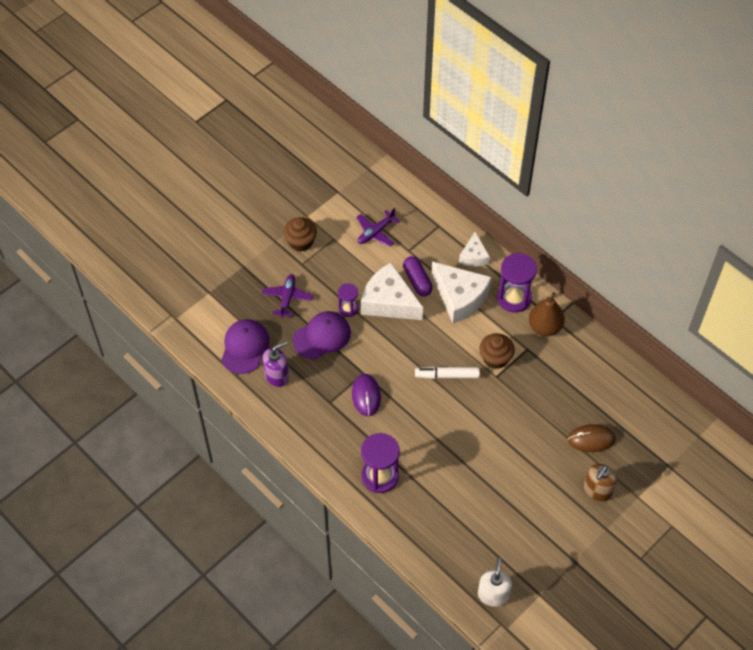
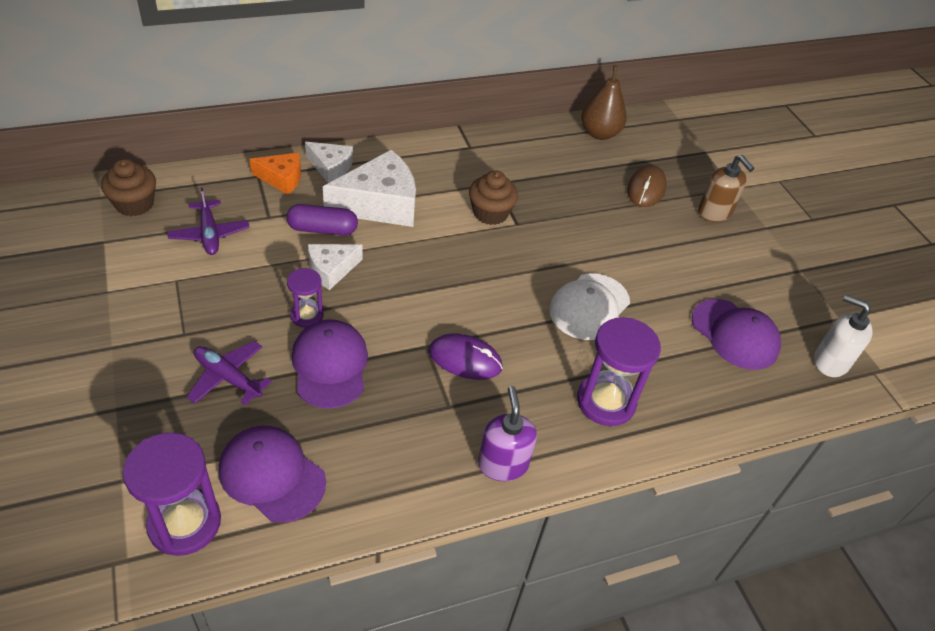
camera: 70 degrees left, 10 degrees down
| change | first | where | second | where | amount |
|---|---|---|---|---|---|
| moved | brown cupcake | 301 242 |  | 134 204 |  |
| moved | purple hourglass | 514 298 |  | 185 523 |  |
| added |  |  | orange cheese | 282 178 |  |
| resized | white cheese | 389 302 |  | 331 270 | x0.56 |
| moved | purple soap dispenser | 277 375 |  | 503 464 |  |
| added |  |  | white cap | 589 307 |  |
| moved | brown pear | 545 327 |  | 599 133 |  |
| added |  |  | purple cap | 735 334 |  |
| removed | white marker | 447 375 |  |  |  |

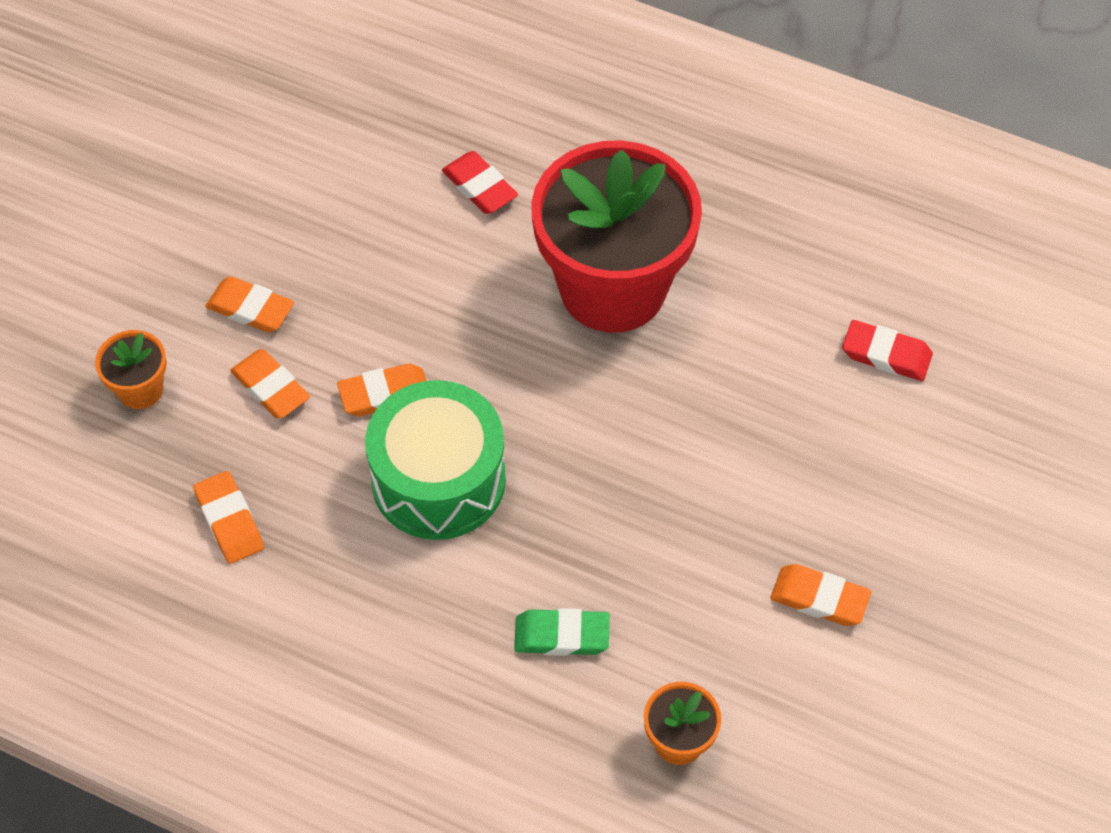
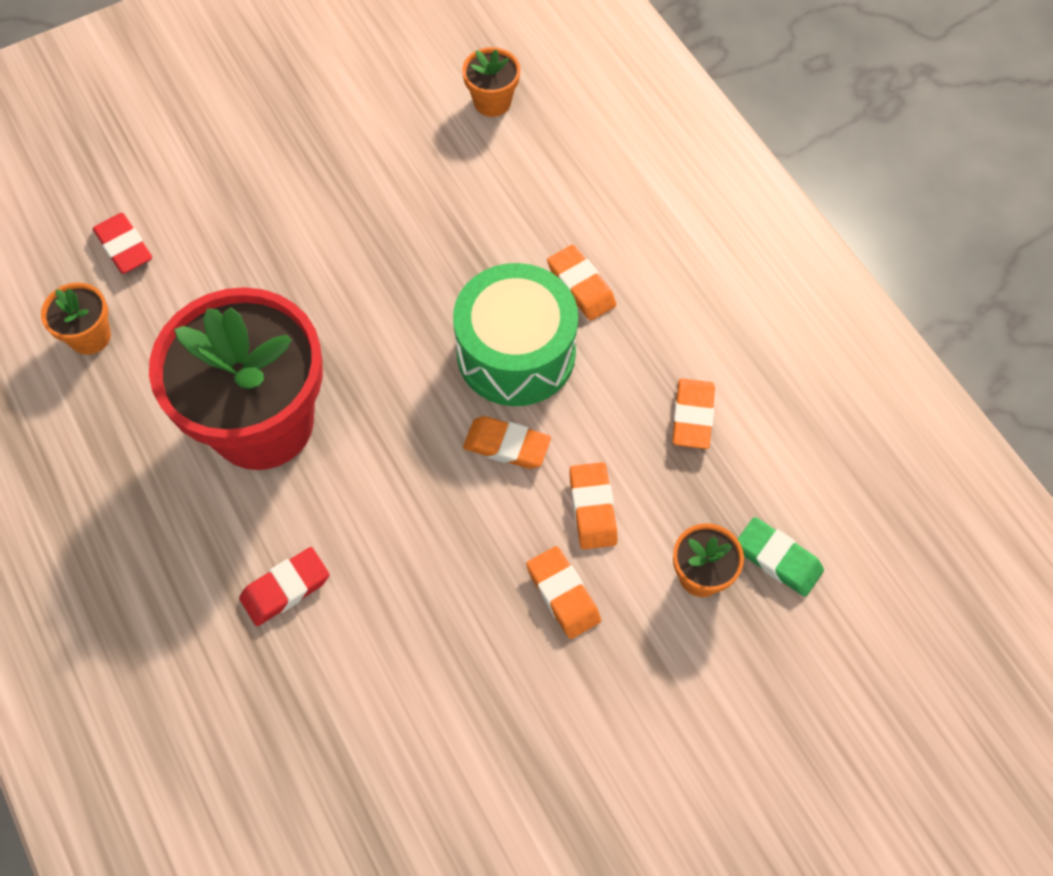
camera: 145 degrees left, 5 degrees up
| change | first | where | second | where | amount |
|---|---|---|---|---|---|
| added |  |  | orange flower pot | 90 336 |  |
| turned | red eraser | 479 187 |  | 285 589 | 60 degrees clockwise |
| moved | orange eraser | 819 598 |  | 581 286 |  |
| moved | green eraser | 562 636 |  | 778 559 |  |

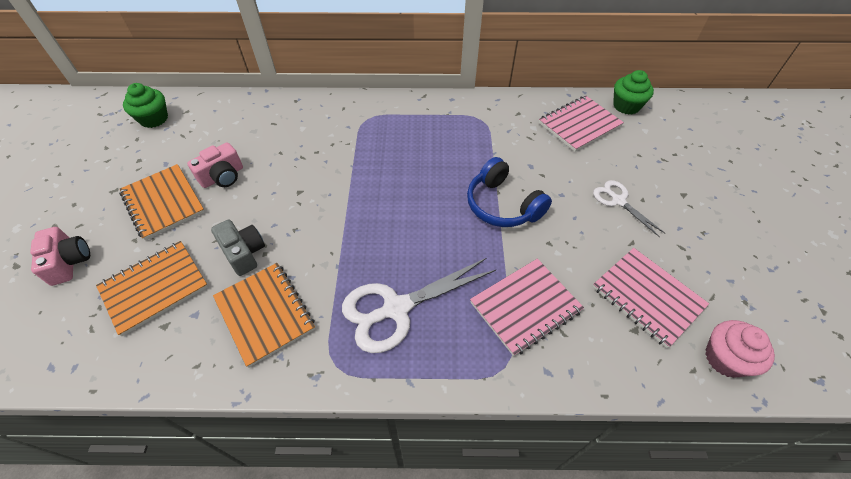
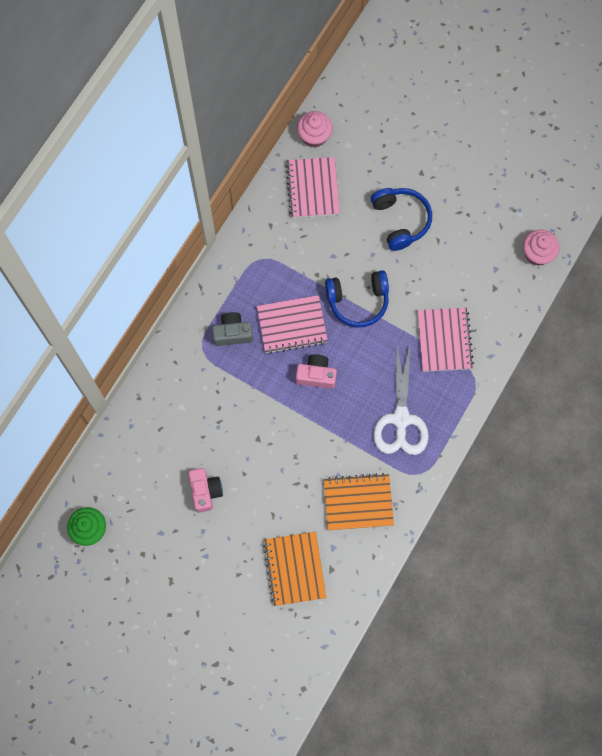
camera: 60 degrees left, 20 degrees up
| change | first | where | second | where | amount |
|---|---|---|---|---|---|
| moved | grey camera | 244 253 |  | 232 333 |  |
| moved | pink notebook | 647 297 |  | 292 325 |  |
| moved | pink camera | 69 262 |  | 316 375 |  |
| recoloured | green cupcake | 626 106 | pink cupcake | 314 136 |  |
| replaced | white scissors | 618 201 | blue headphones | 400 221 |  |
| removed | orange notebook | 163 203 |  |  |  |

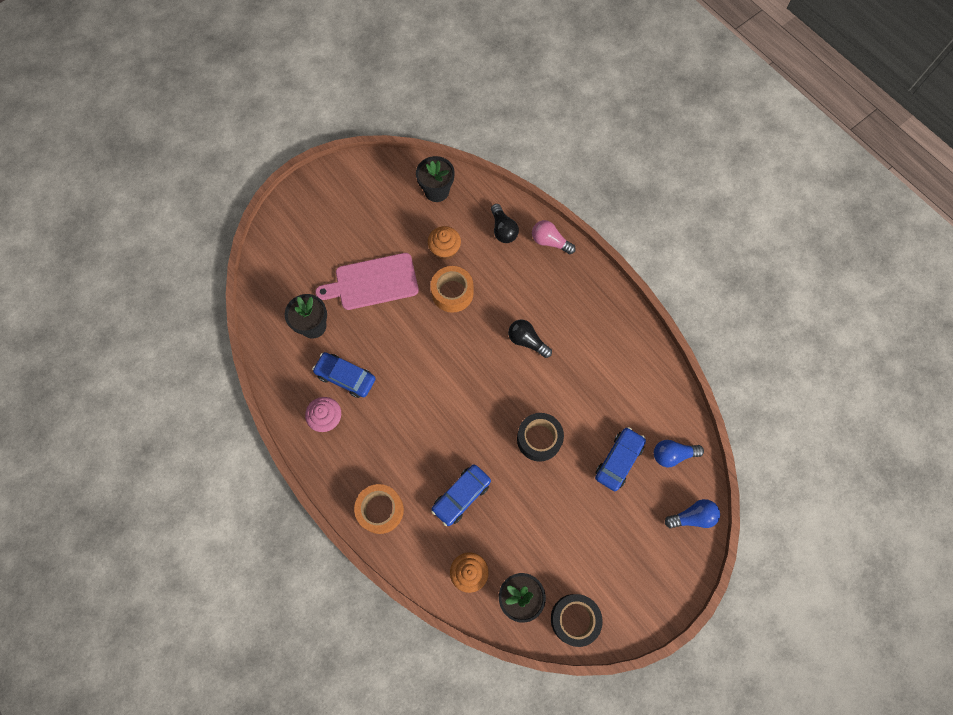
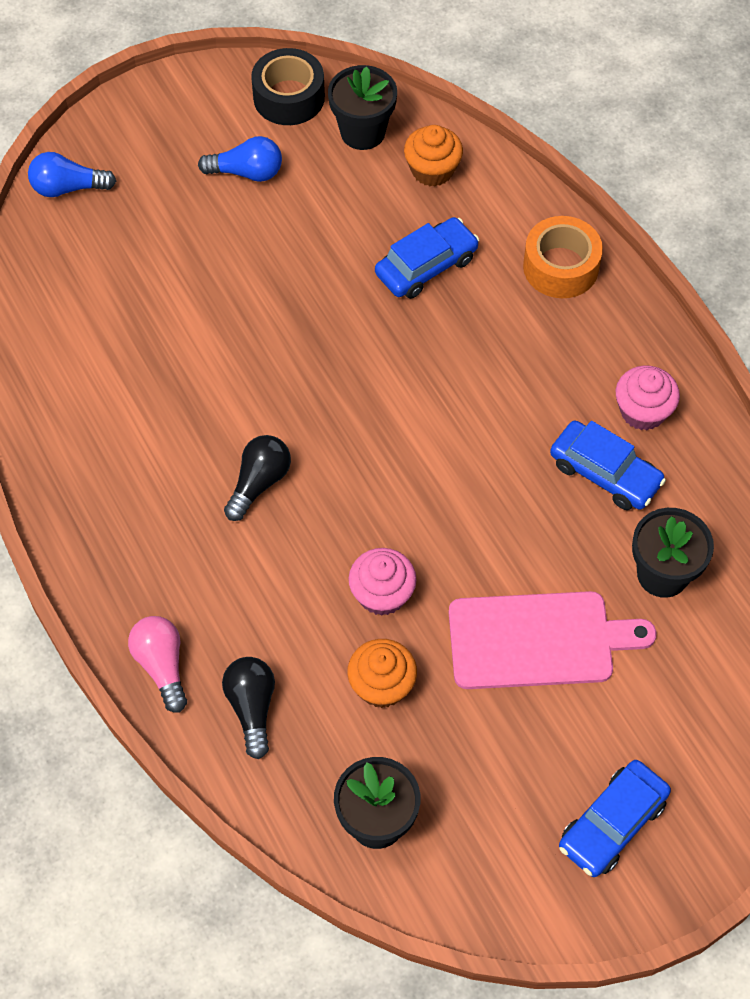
camera: 170 degrees left, 10 degrees down
| change | first | where | second | where | amount |
|---|---|---|---|---|---|
| turned | pink light bulb | 550 241 |  | 162 666 | 150 degrees counterclockwise |
| moved | blue light bulb | 672 454 |  | 247 172 |  |
| turned | black light bulb | 527 341 |  | 259 483 | 105 degrees counterclockwise |
| replaced | orange tape | 452 293 | pink cupcake | 382 594 |  |
| moved | blue car | 618 460 |  | 612 824 |  |
| removed | black tape | 539 439 |  |  |  |

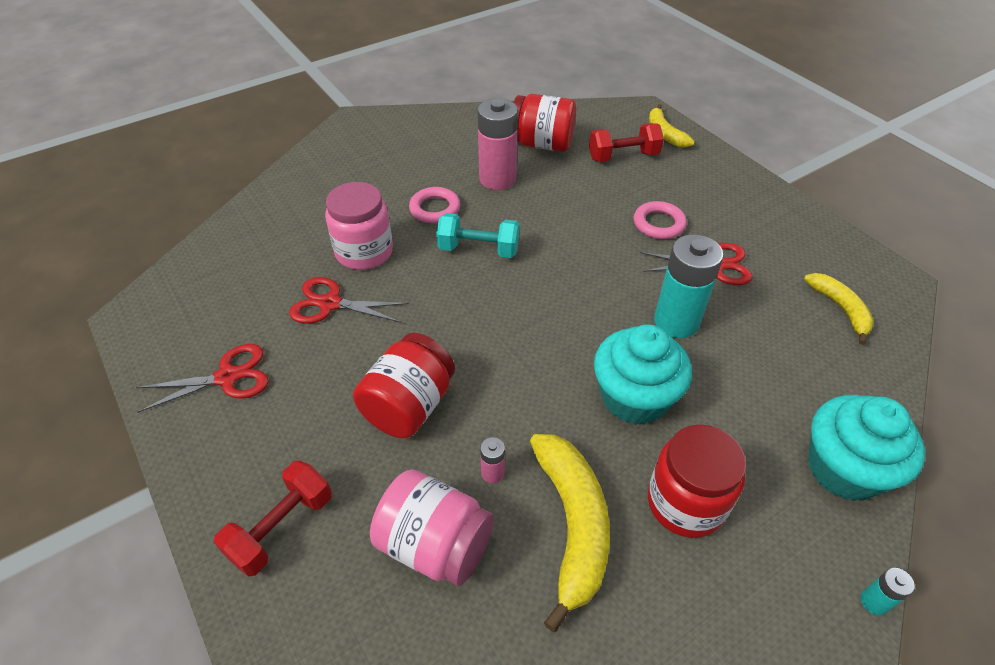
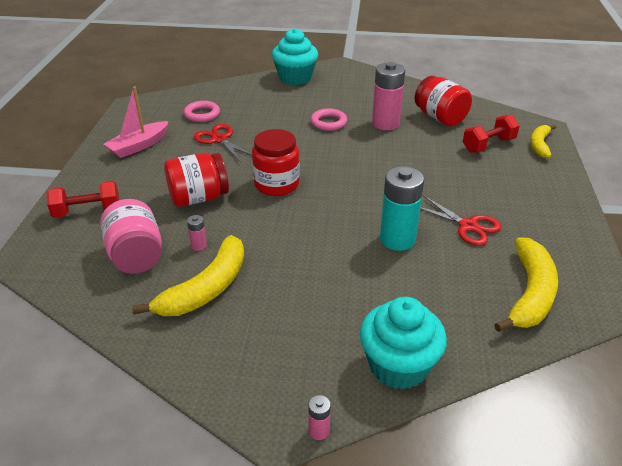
camera: 40 degrees right, 10 degrees down
| change | first | where | second | where | amount |
|---|---|---|---|---|---|
| replaced | red scissors | 227 377 | pink boat | 138 146 |  |
| moved | pink ring | 658 224 |  | 202 114 |  |
| moved | red jar | 685 503 |  | 276 184 |  |
| moved | turquoise cupcake | 634 397 |  | 295 78 |  |
| recoloured | turquoise battery | 874 602 | pink battery | 319 431 |  |
| turned | red dumbbell | 623 156 |  | 488 145 | 60 degrees counterclockwise |
| resized | yellow banana | 840 309 |  | 529 293 | x1.65 |
| removed | pink jar | 364 252 |  |  |  |
| removed | turquoise dumbbell | 478 249 |  |  |  |

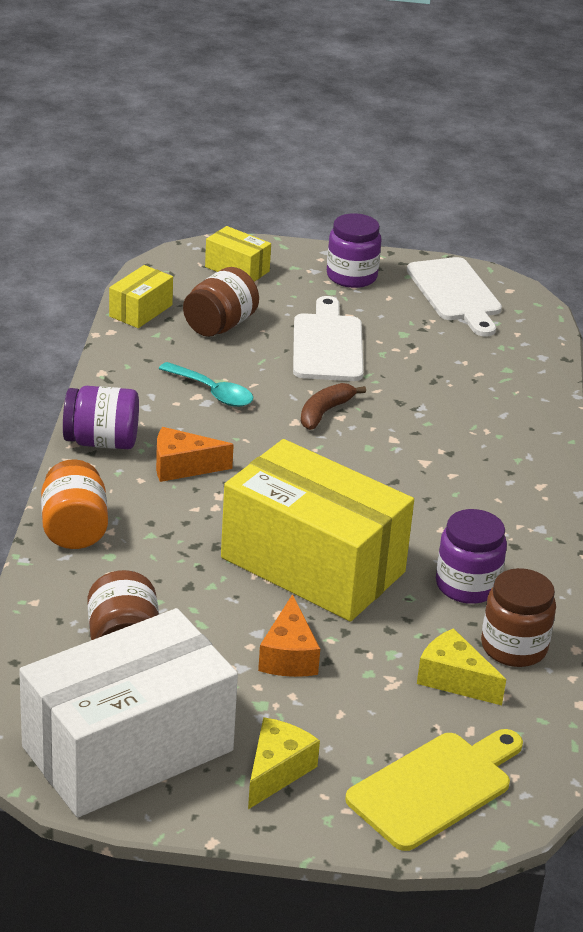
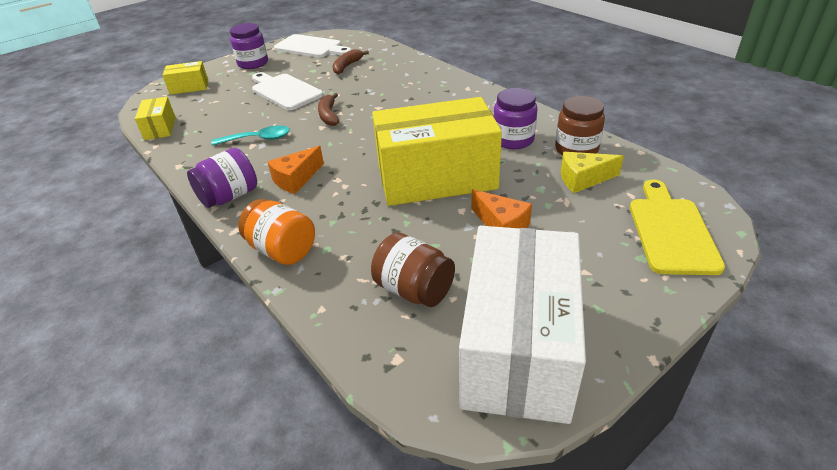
camera: 40 degrees left, 5 degrees up
| change | first | where | second | where | amount |
|---|---|---|---|---|---|
| added |  |  | brown banana | 347 66 |  |
| removed | brown jar | 220 325 |  |  |  |
| removed | yellow cheese | 276 771 |  |  |  |

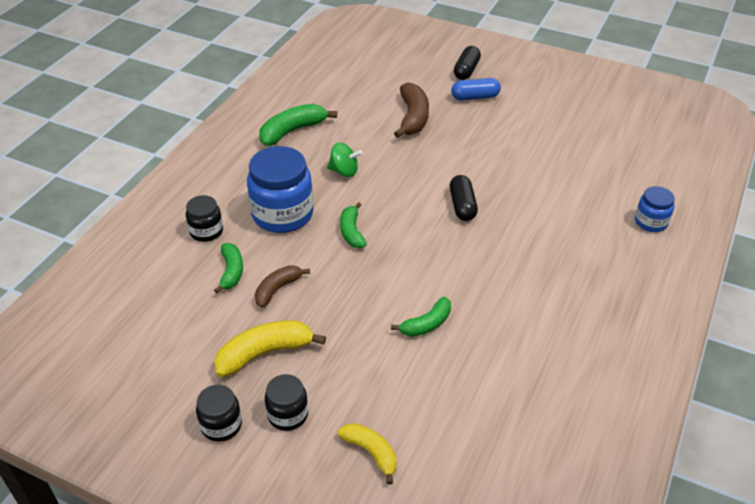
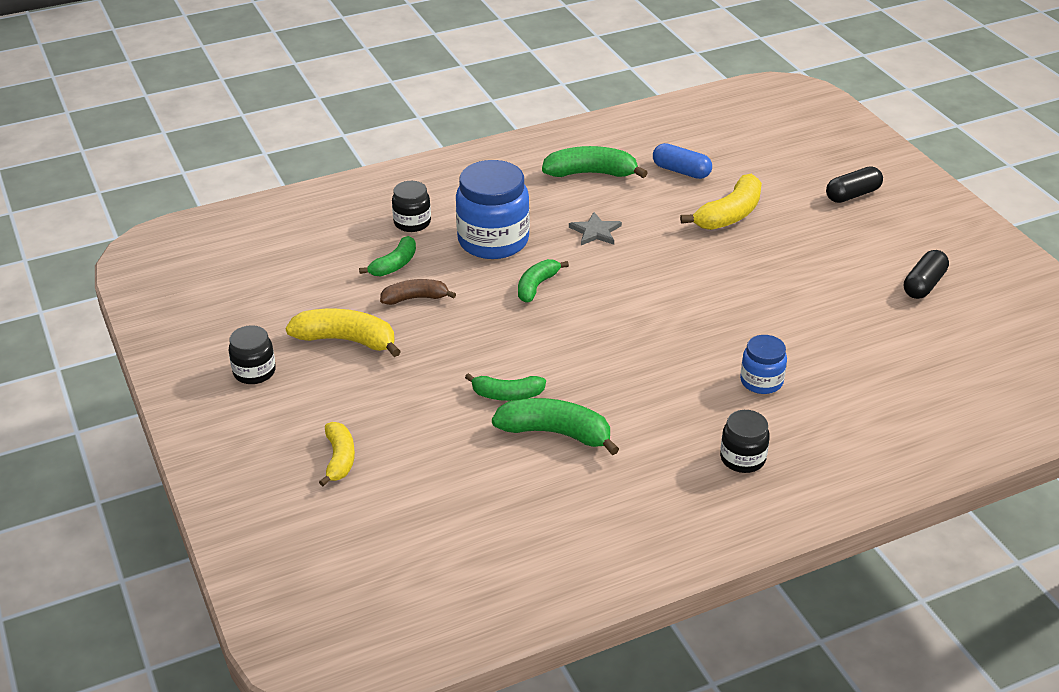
camera: 40 degrees right, 5 degrees down
| change | first | where | second | where | amount |
|---|---|---|---|---|---|
| added |  |  | green banana | 556 433 |  |
| replaced | green spinning top | 344 171 | grey star | 595 231 |  |
| moved | blue capsule | 475 97 |  | 681 171 |  |
| recoloured | brown banana | 413 117 | yellow banana | 729 215 |  |
| moved | black jar | 288 414 |  | 742 458 |  |
| moved | blue jar | 651 222 |  | 761 381 |  |
| moved | black capsule | 462 206 |  | 923 284 |  |

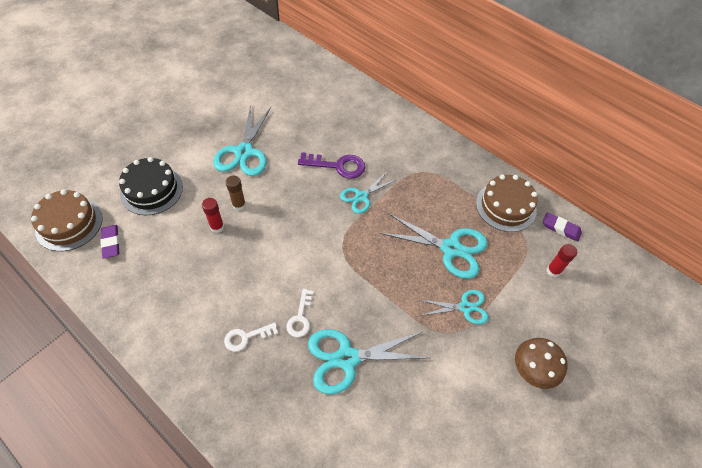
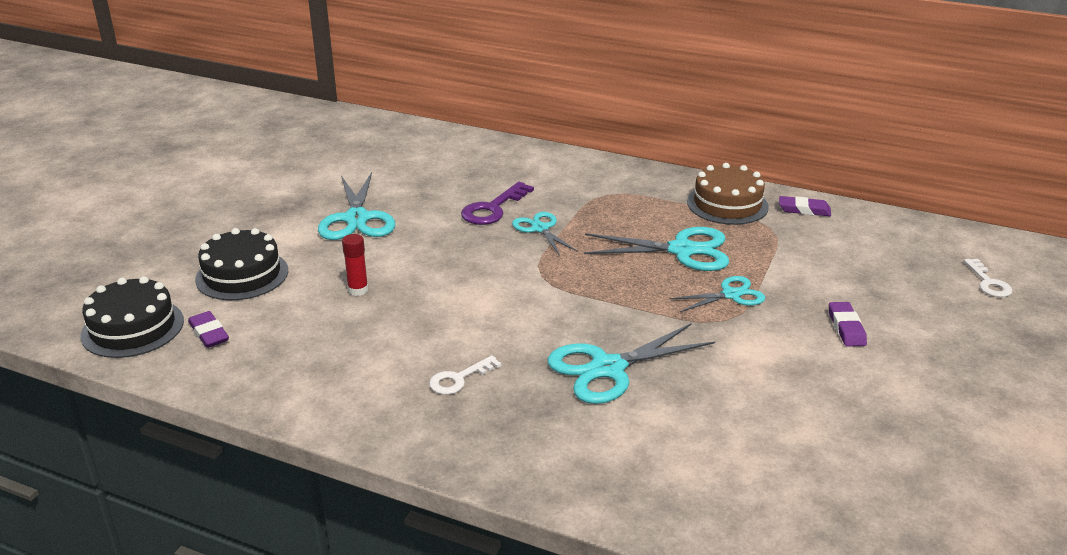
camera: 15 degrees left, 25 degrees down
| change | first | where | second | where | amount |
|---|---|---|---|---|---|
| recoloured | brown cake | 69 223 | black cake | 133 328 |  |
| turned | purple key | 338 166 |  | 493 209 | 135 degrees clockwise |
| turned | turquoise scissors | 361 196 |  | 540 229 | 120 degrees clockwise |
| replaced | brown mushroom | 533 369 | purple eraser | 846 328 |  |
| moved | white key | 300 317 |  | 988 282 |  |
| removed | brown glue stick | 239 205 |  |  |  |
| removed | red glue stick | 553 271 |  |  |  |

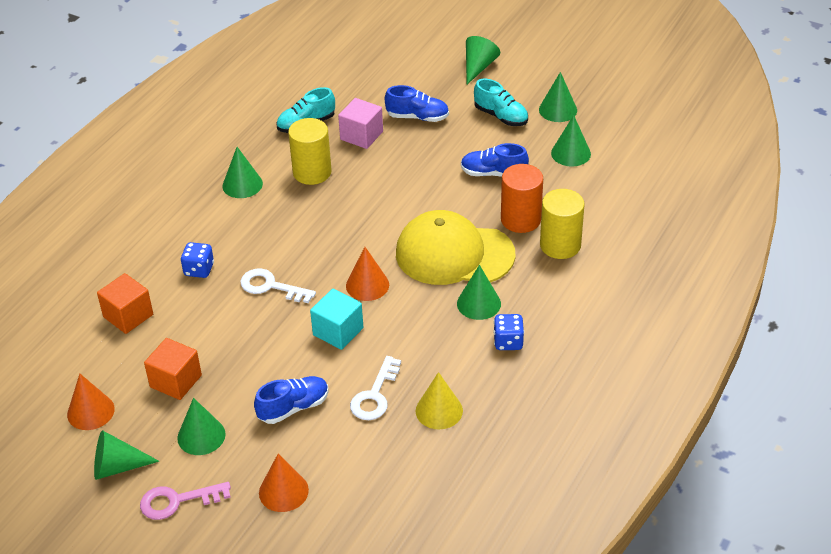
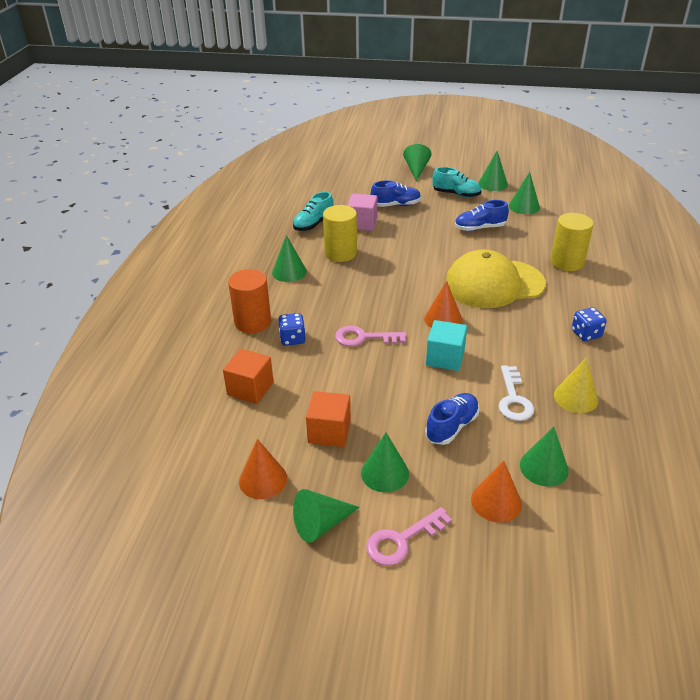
camera: 20 degrees left, 5 degrees down
| change | first | where | second | where | amount |
|---|---|---|---|---|---|
| moved | orange cylinder | 520 219 |  | 252 322 |  |
| recoloured | white key | 271 286 | pink key | 364 338 |  |
| moved | green cone | 478 303 |  | 544 467 |  |

